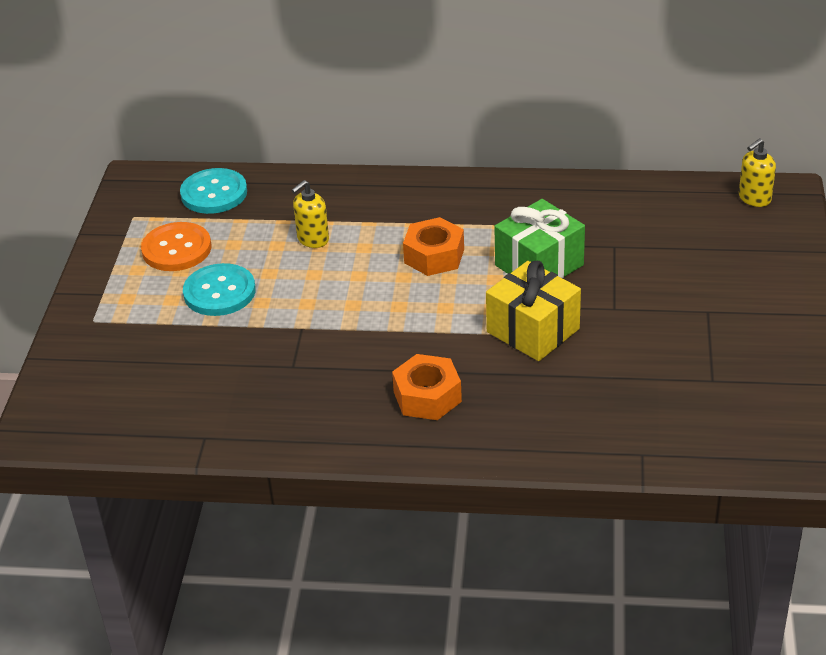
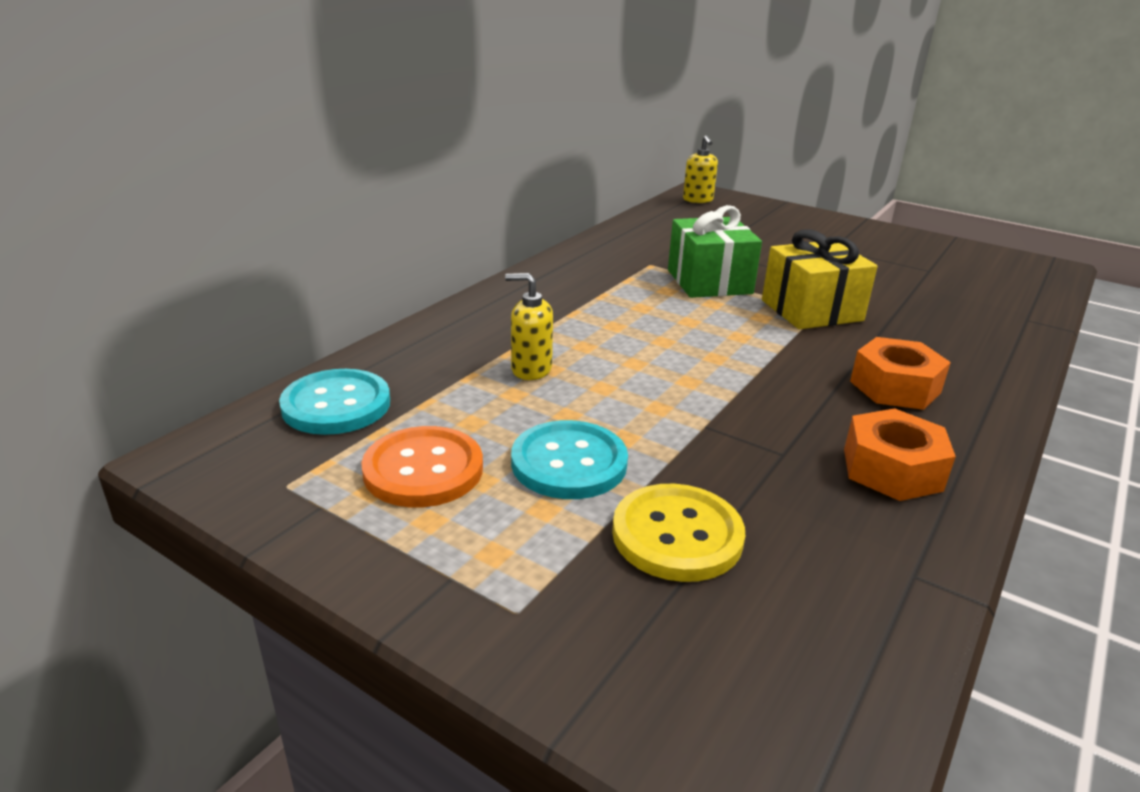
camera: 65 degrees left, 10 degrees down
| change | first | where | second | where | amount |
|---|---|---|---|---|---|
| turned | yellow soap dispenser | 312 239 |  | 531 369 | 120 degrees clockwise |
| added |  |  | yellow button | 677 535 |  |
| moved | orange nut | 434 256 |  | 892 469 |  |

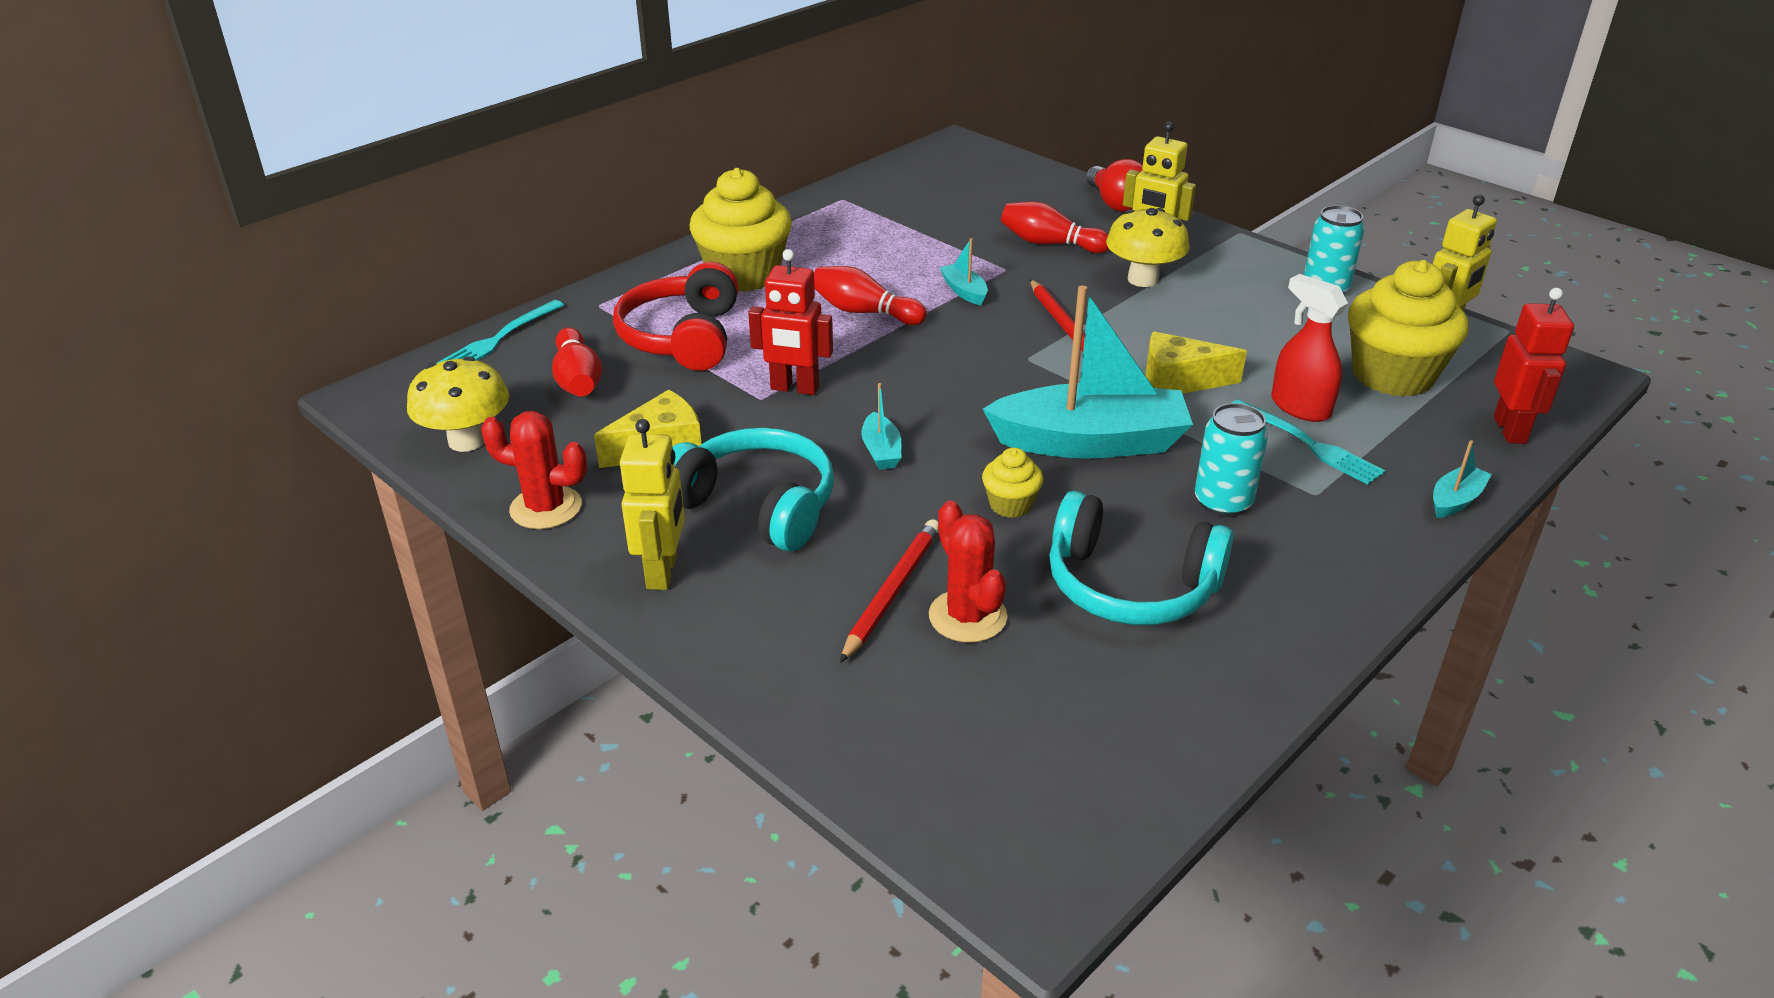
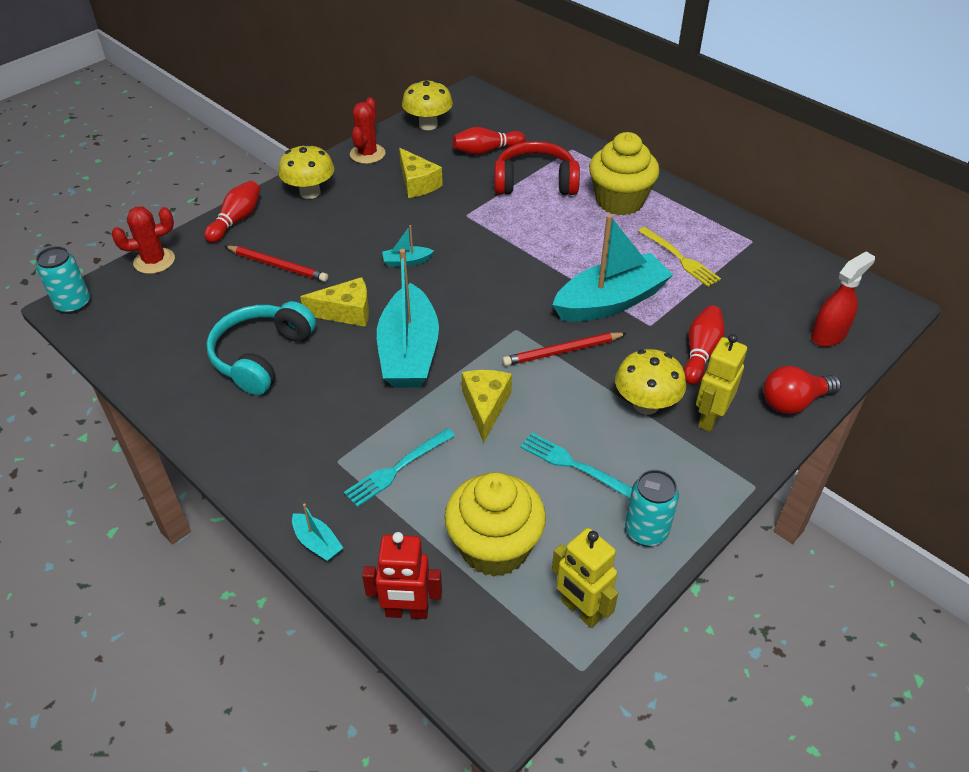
camera: 90 degrees right, 10 degrees up
| change | first | where | second | where | amount |
|---|---|---|---|---|---|
| moved | turquoise can | 1222 503 |  | 73 304 |  |
| moved | red cactus | 967 616 |  | 154 261 |  |
| moved | red bowling pin | 864 312 |  | 236 220 |  |
| replaced | yellow robot | 663 572 | yellow mushroom | 310 192 |  |
| replaced | yellow cupcake | 1010 505 | yellow cheese | 346 312 |  |
| moved | turquoise fork | 498 339 |  | 574 465 |  |
| resized | turquoise boat | 964 291 |  | 610 301 | x2.39 |
| added |  |  | yellow fork | 680 258 |  |
| moved | red spray bottle | 1300 407 |  | 828 335 |  |
| removed | turquoise headphones | 756 506 |  |  |  |
| removed | red robot | 794 388 |  |  |  |

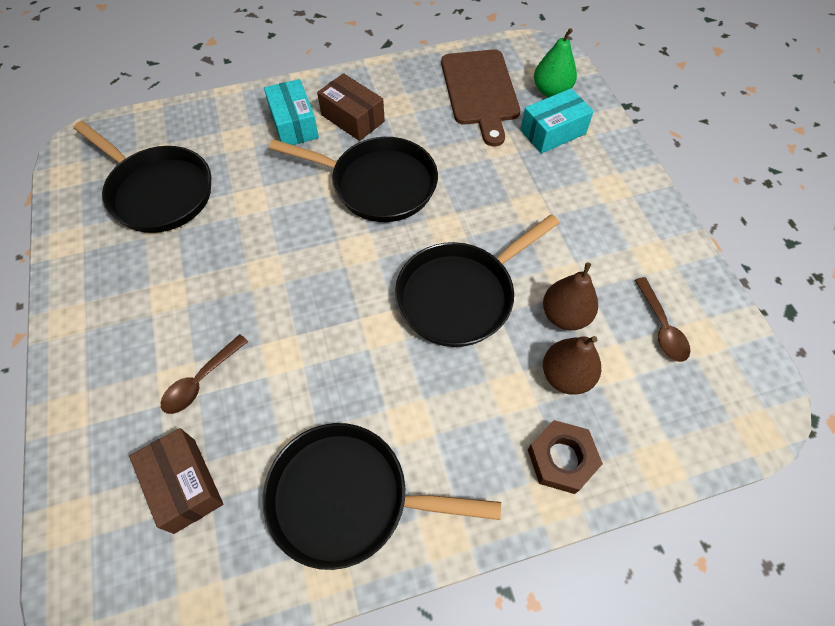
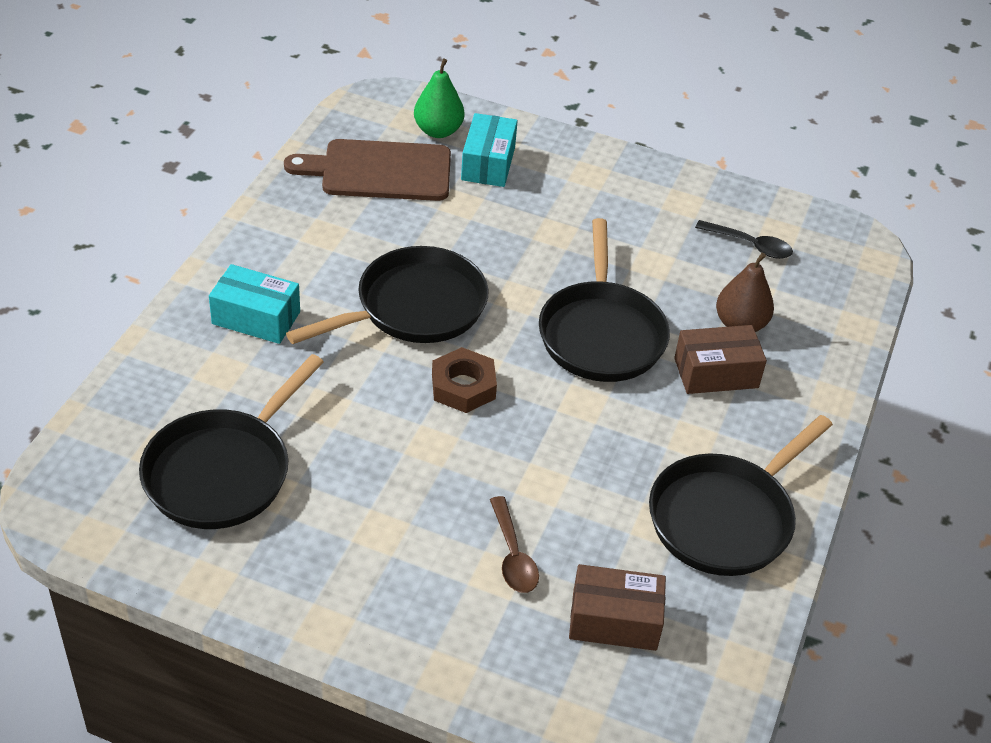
camera: 55 degrees left, 15 degrees down
| change | first | where | second | where | amount |
|---|---|---|---|---|---|
| turned | black pan | 158 192 |  | 223 471 | 135 degrees clockwise |
| turned | brown cutting board | 480 91 |  | 380 171 | 150 degrees clockwise |
| moved | brown nut | 562 459 |  | 463 386 |  |
| moved | brown box | 353 118 |  | 716 373 |  |
| recoloured | brown spoon | 661 327 | black spoon | 750 245 |  |
| removed | brown pear | 565 315 |  |  |  |

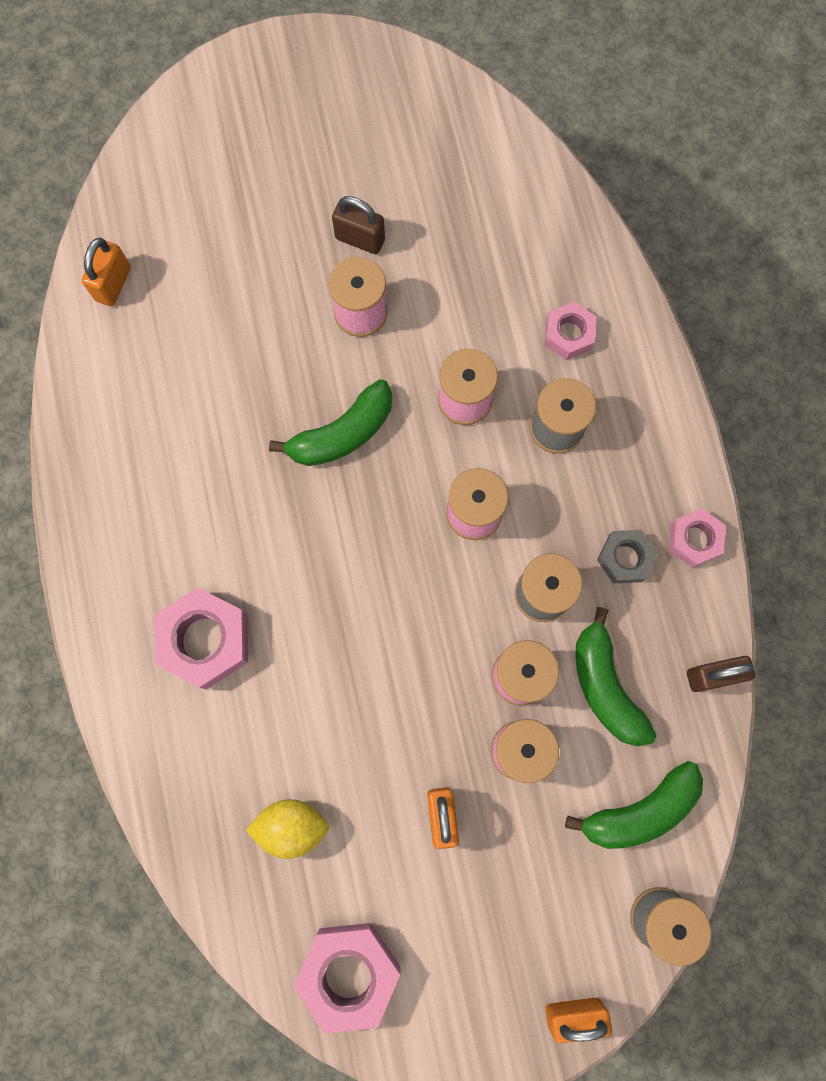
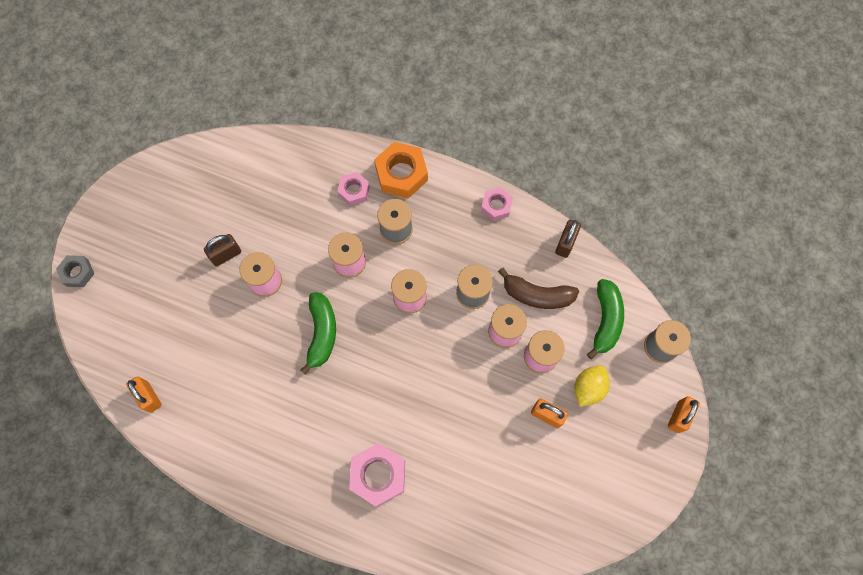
camera: 55 degrees left, 5 degrees down
| change | first | where | second | where | amount |
|---|---|---|---|---|---|
| moved | grey nut | 625 558 |  | 77 273 |  |
| added |  |  | orange nut | 401 174 |  |
| recoloured | green banana | 605 686 | brown banana | 537 295 |  |
| moved | yellow lemon | 291 826 |  | 588 388 |  |
| removed | pink nut | 349 972 |  |  |  |

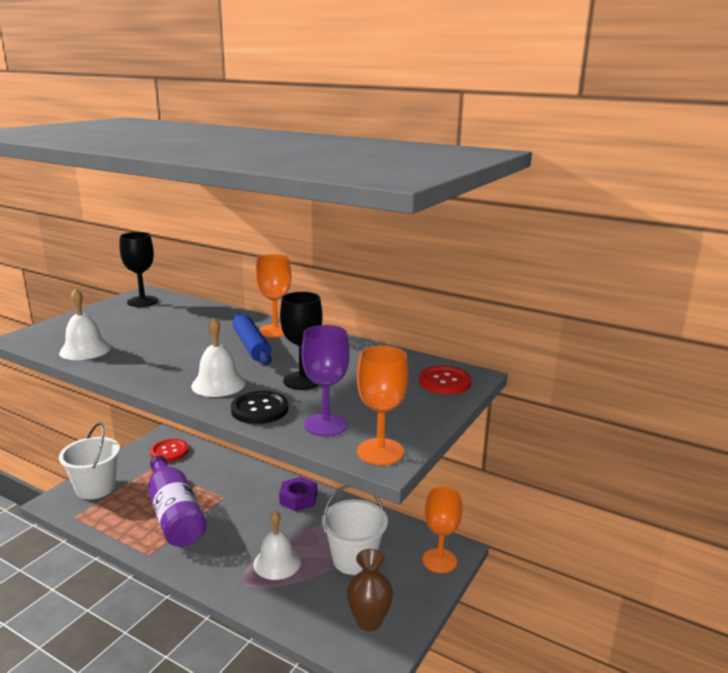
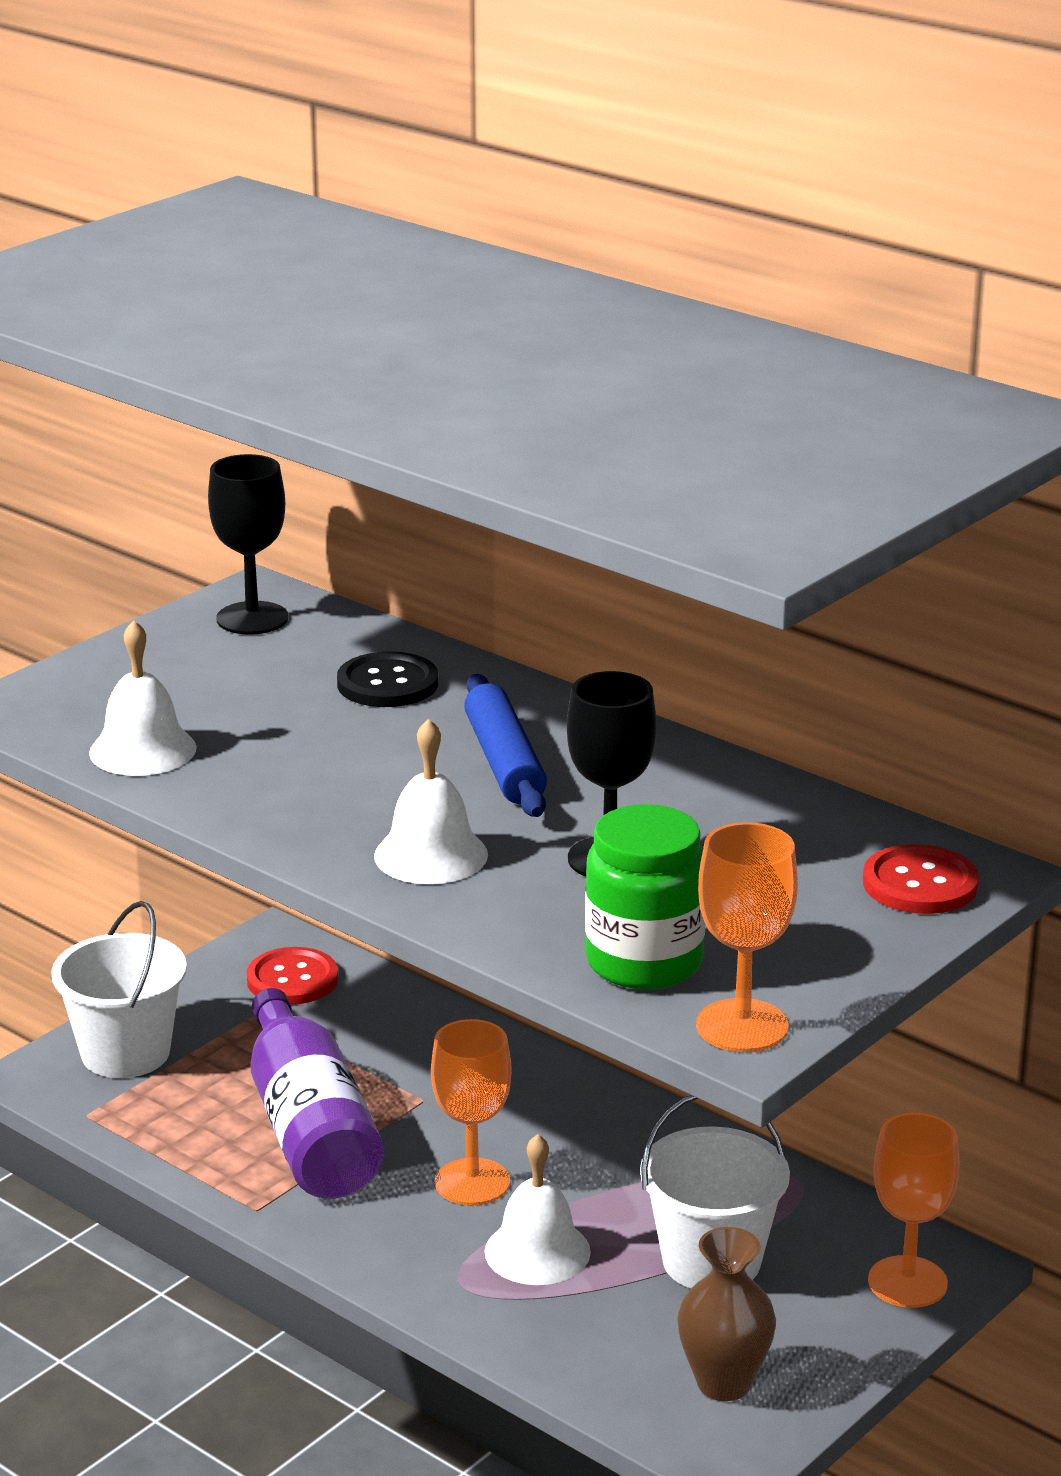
camera: 10 degrees right, 5 degrees up
| change | first | where | second | where | amount |
|---|---|---|---|---|---|
| moved | black button | 259 409 |  | 387 684 |  |
| moved | orange goblet | 275 330 |  | 472 1182 |  |
| replaced | purple goblet | 326 424 | green jar | 644 962 |  |
| removed | purple nut | 298 498 |  |  |  |

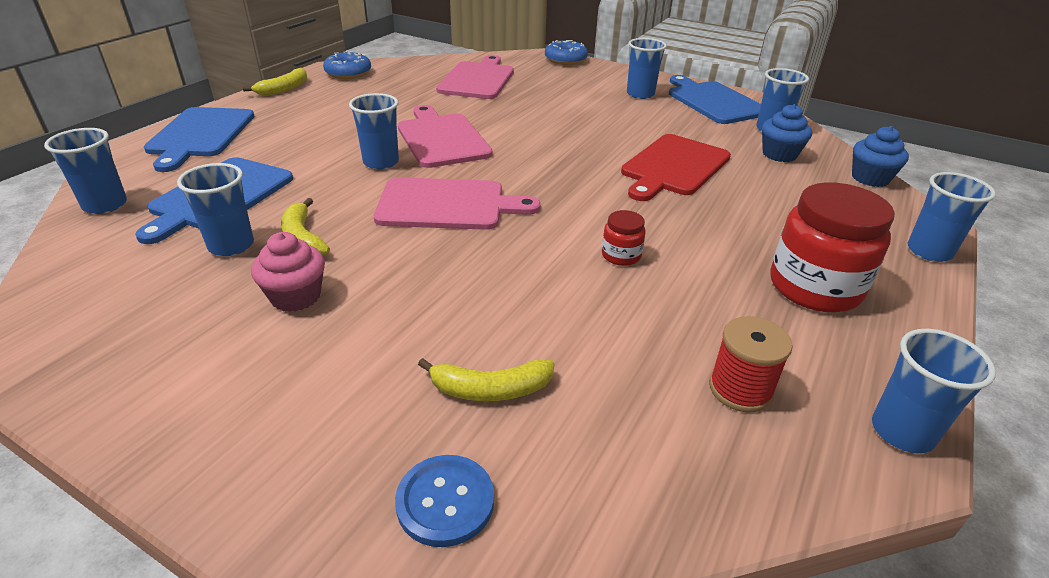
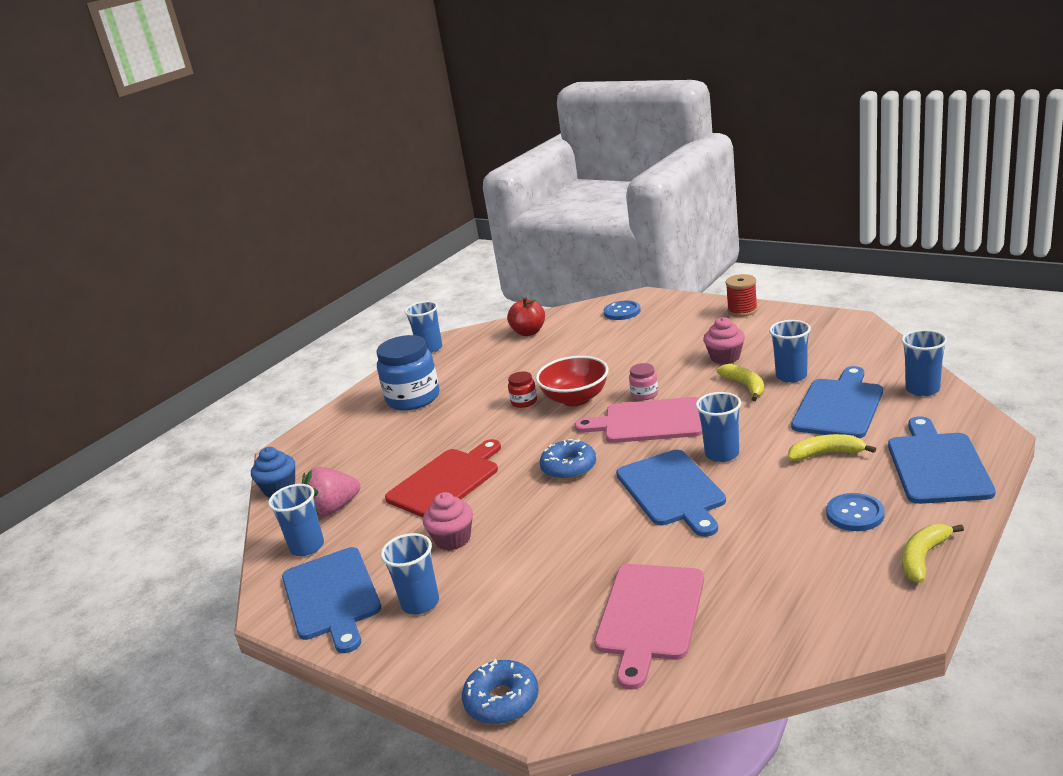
camera: 170 degrees left, 10 degrees down
| change | first | where | second | where | amount |
|---|---|---|---|---|---|
| replaced | blue cupcake | 779 154 | pink strawberry | 333 509 |  |
| recoloured | red jar | 814 287 | blue jar | 413 398 |  |
| added |  |  | pink cupcake | 453 539 |  |
| added |  |  | red apple | 529 332 |  |
| added |  |  | red bowl | 575 399 |  |
| moved | blue donut | 348 73 |  | 569 467 |  |
| recoloured | pink cutting board | 441 138 | blue cutting board | 672 490 |  |
| added |  |  | pink jar | 644 394 |  |
| moved | red spool | 740 389 |  | 742 310 |  |
| moved | yellow banana | 490 389 |  | 826 454 |  |
| added |  |  | blue button | 855 514 |  |
| removed | blue cup | 929 251 |  |  |  |

